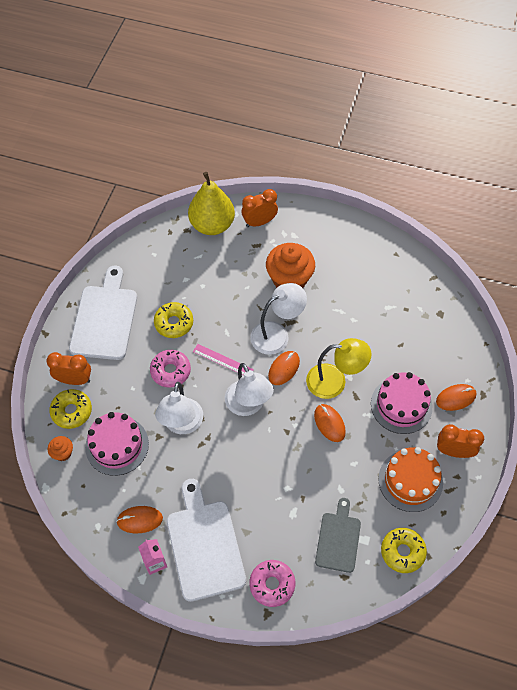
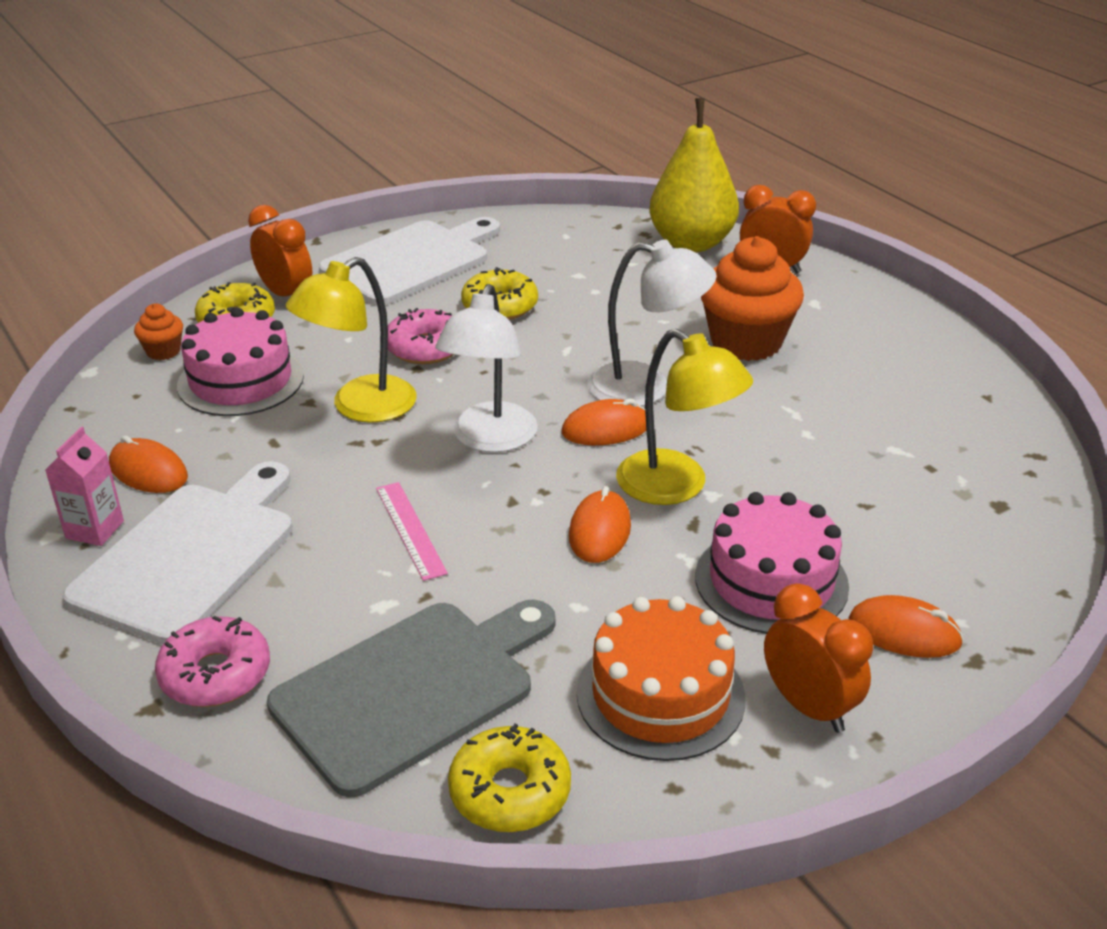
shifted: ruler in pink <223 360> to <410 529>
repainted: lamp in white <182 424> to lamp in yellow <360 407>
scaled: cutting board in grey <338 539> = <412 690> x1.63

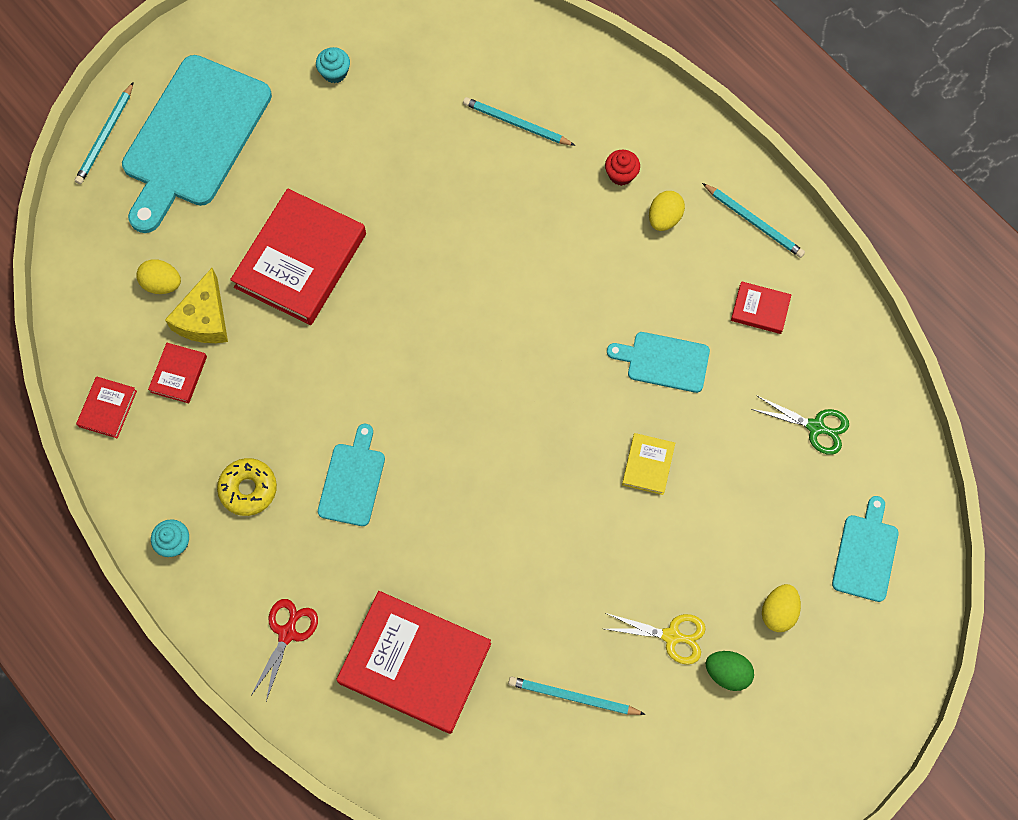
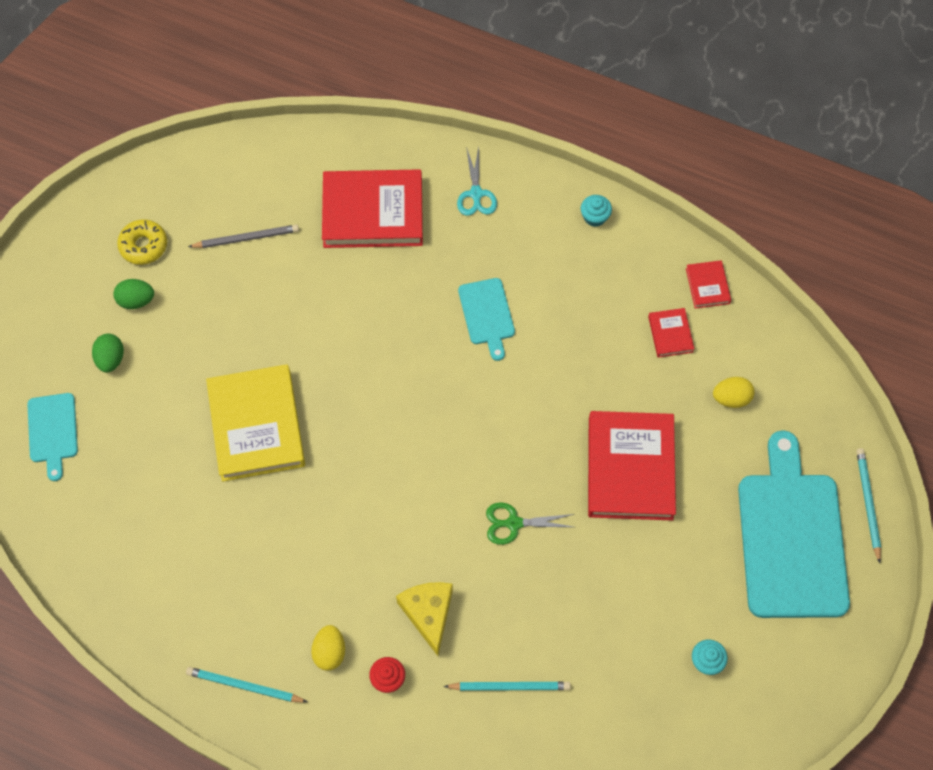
gone: scissors in yellow <671 636>; cutting board in turquoise <664 361>; book in red <760 309>
shifted: donut in yellow <248 489> to <143 246>; cheese in yellow <204 319> to <428 614>; scissors in green <815 427> to <514 523>
repainted: egg in yellow <778 611> to egg in green <111 359>; pencil in turquoise <573 697> to pencil in grey <246 238>; scissors in red <287 633> to scissors in turquoise <476 194>
scaled: book in yellow <648 465> = <257 425> x2.21

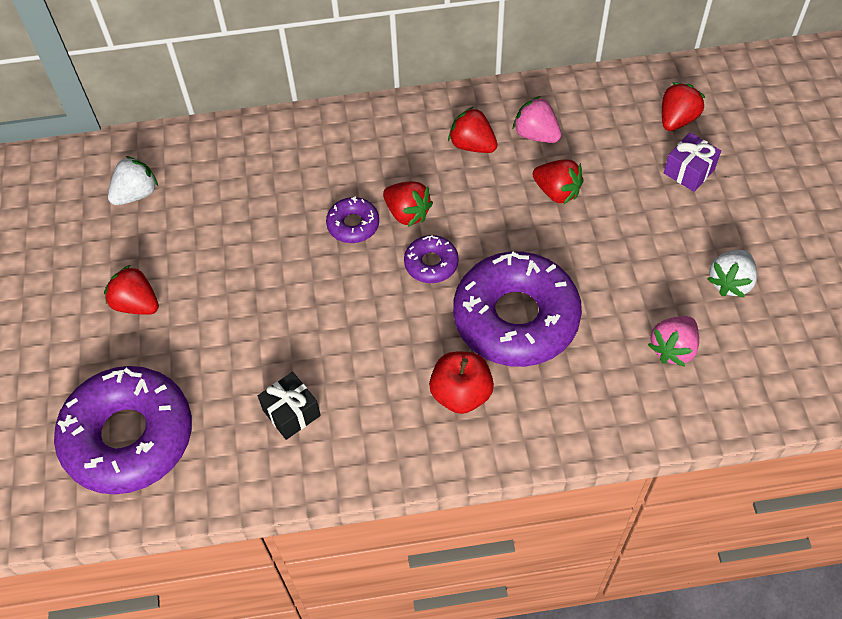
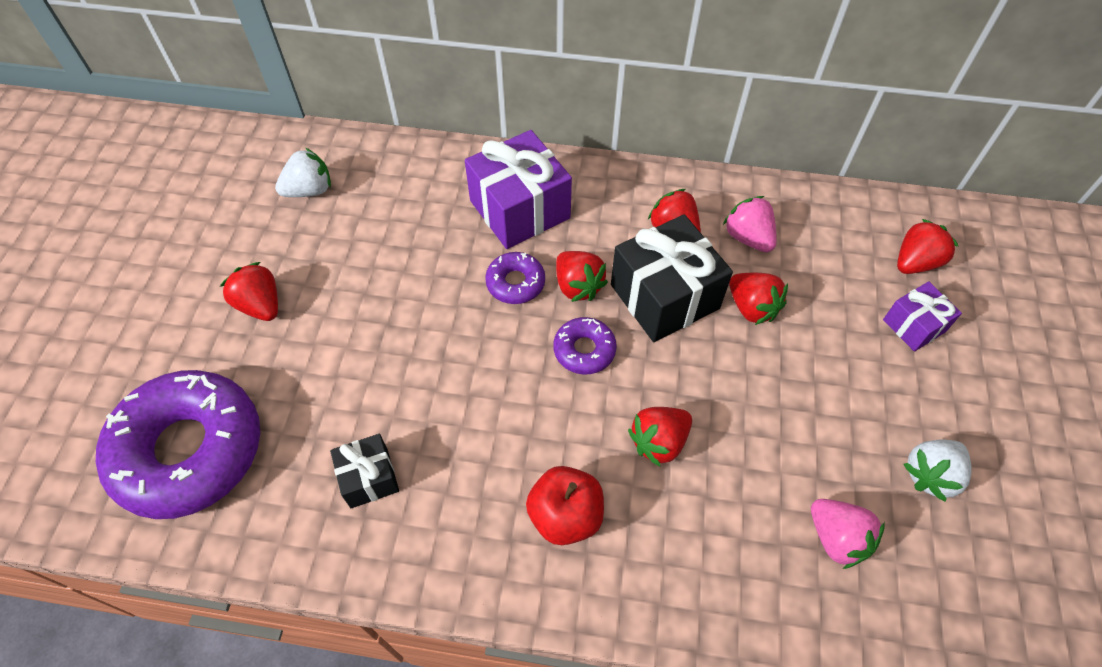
new: gift in purple <519 209>; gift in black <664 296>
swapped: donut in purple <516 318> to strawberry in red <659 442>
rotated: strawberry in pink <673 348> = <837 538> 90 degrees counterclockwise

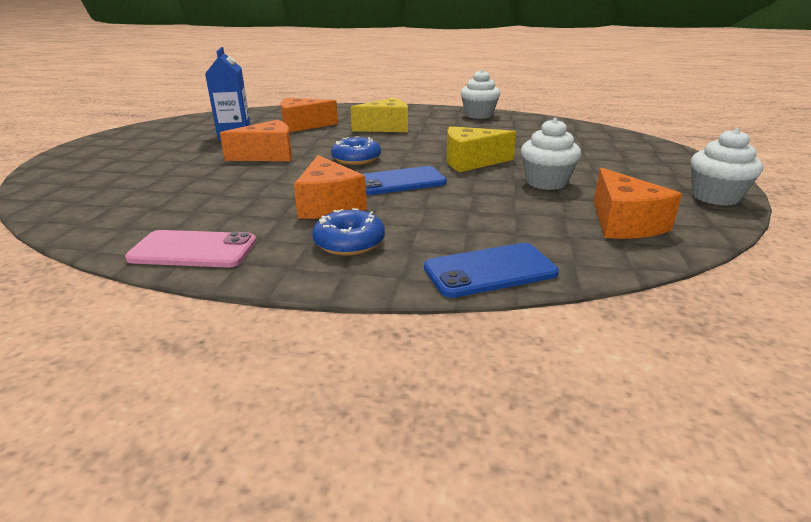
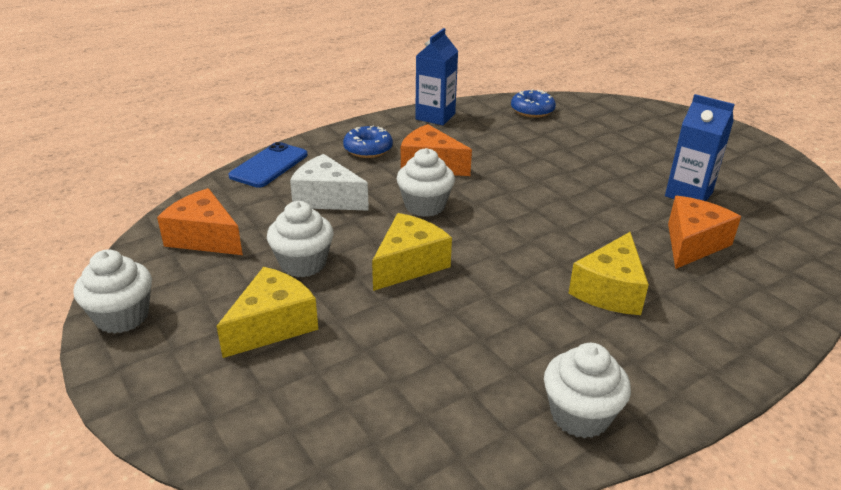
gone: cheese in orange <268 155>
new: cheese in yellow <272 325>; cheese in white <326 198>
shifted: donut in blue <356 159> to <532 110>
swapped: phone in blue <399 182> to cupcake in white <425 206>; phone in pink <193 250> to carton in blue <435 116>

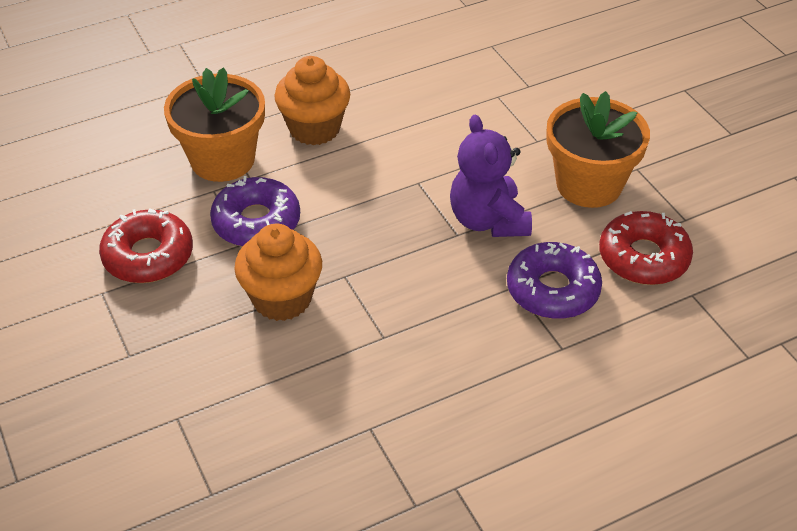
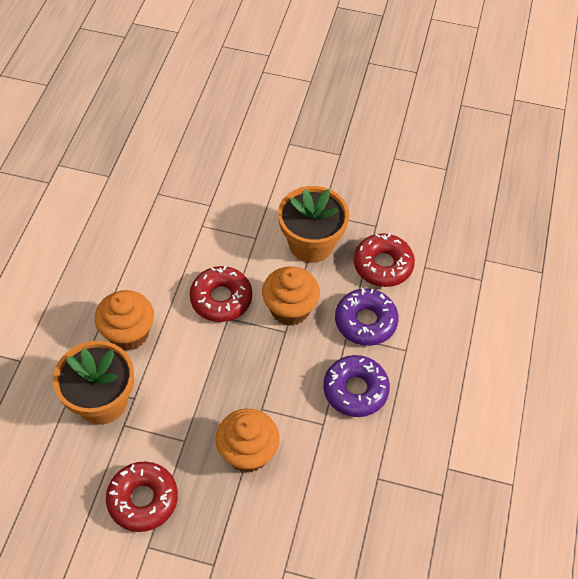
new: donut in red <221 299>
shifted: donut in purple <256 222> to <355 390>
swapped: teddy bear in purple <488 220> to cupcake in orange <290 309>

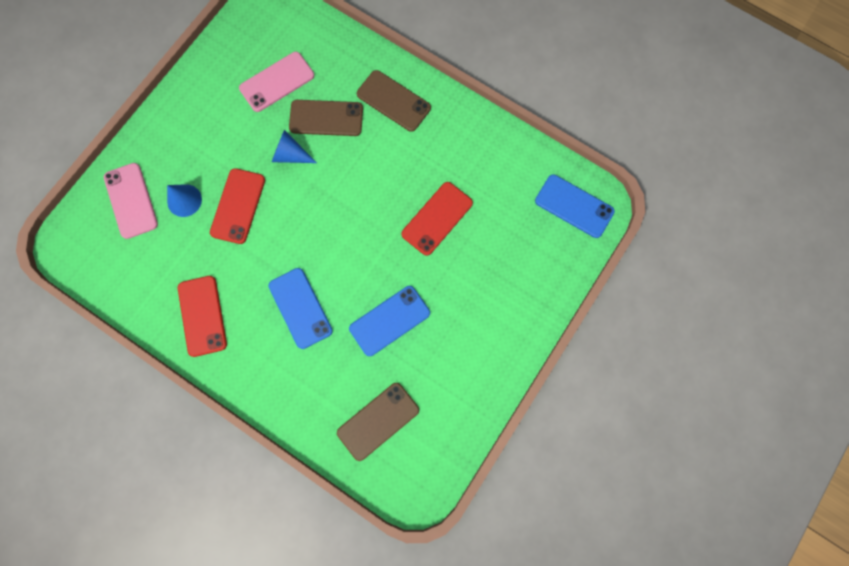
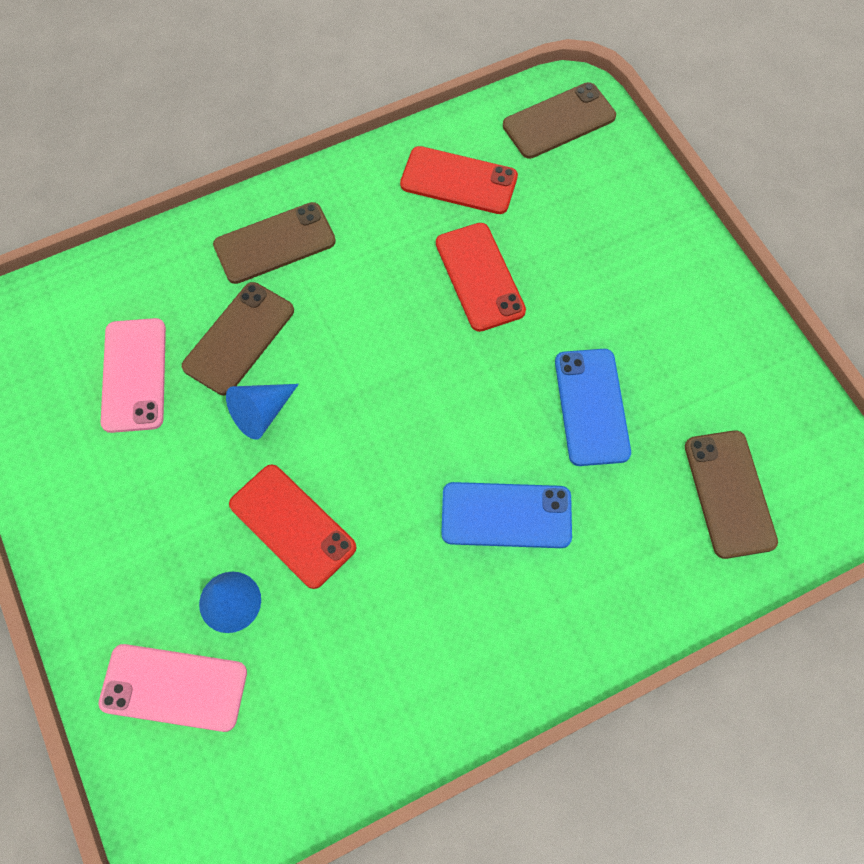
shifted: phone in red <202 316> to <458 181>
repainted: phone in blue <574 206> to phone in brown <559 121>

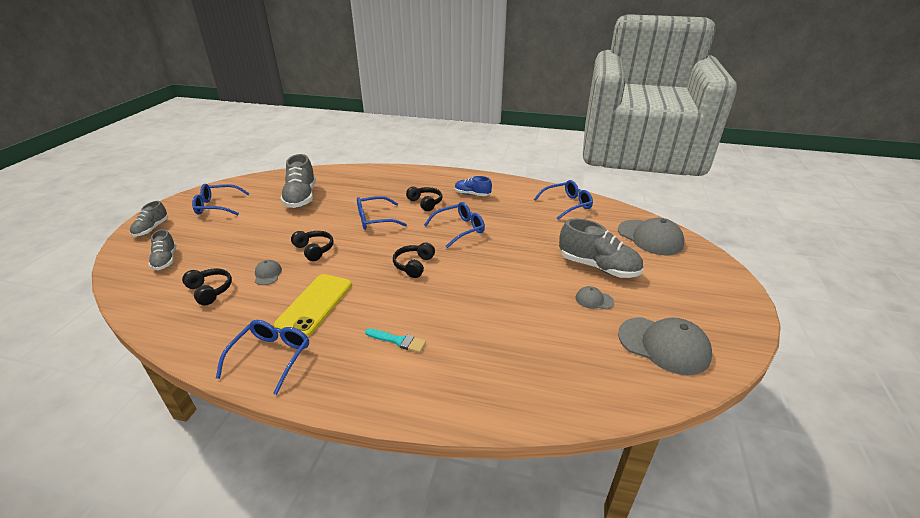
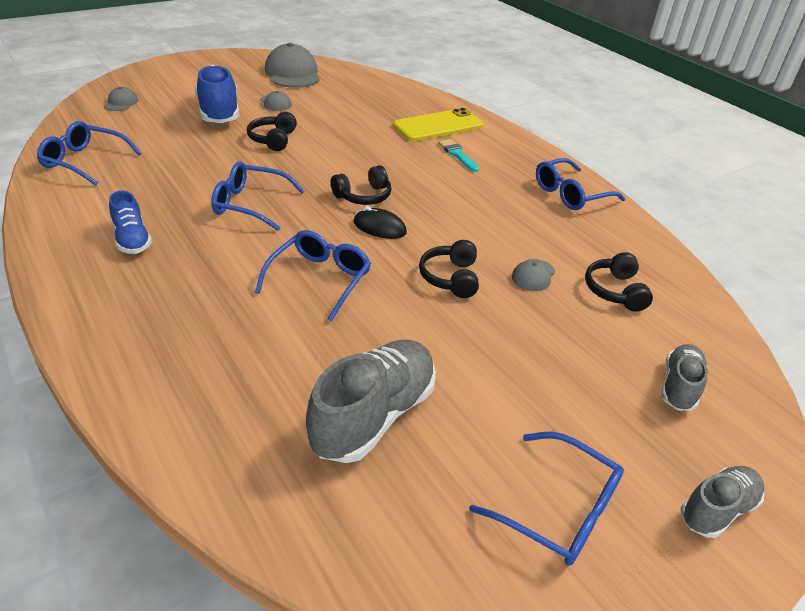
new: mouse in black <379 227>
shifted: headphones in black <425 203> to <273 140>; phone in yellow <315 304> to <438 126>
repainted: shoe in grey <598 267> to shoe in blue <219 112>
rotated: glasses in blue <375 219> = <320 279> 90 degrees counterclockwise
scaled: cap in grey <650 237> = <121 103> x0.47

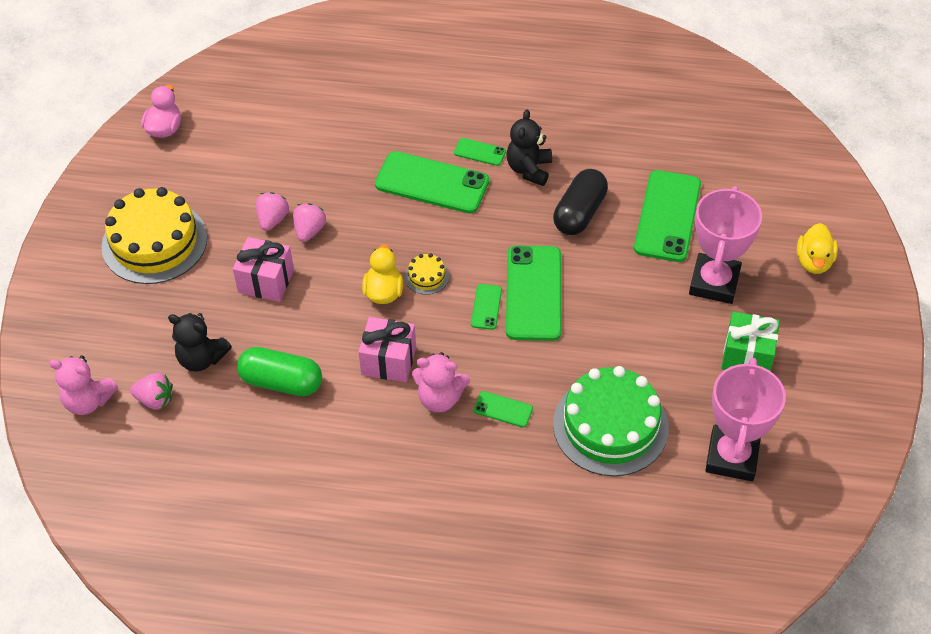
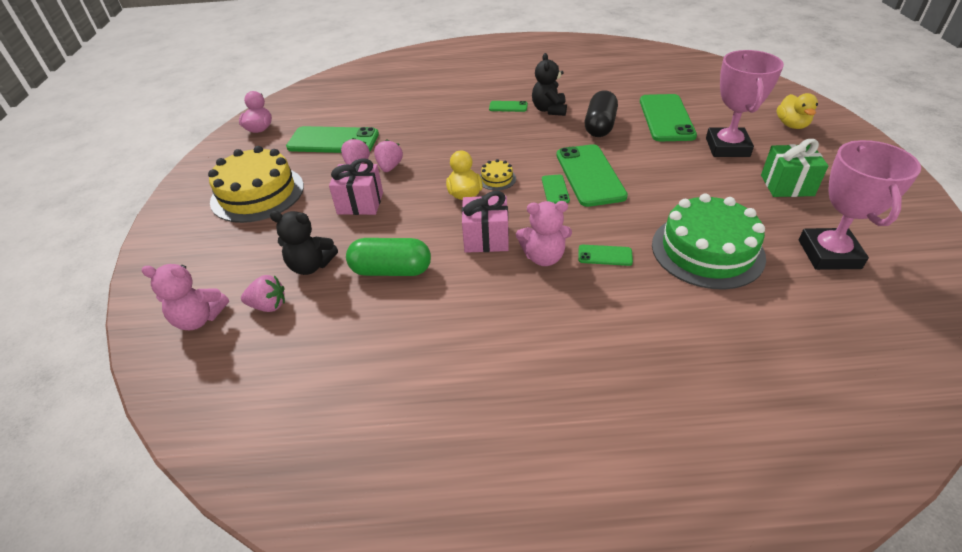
shifted: phone in green <432 183> to <333 141>

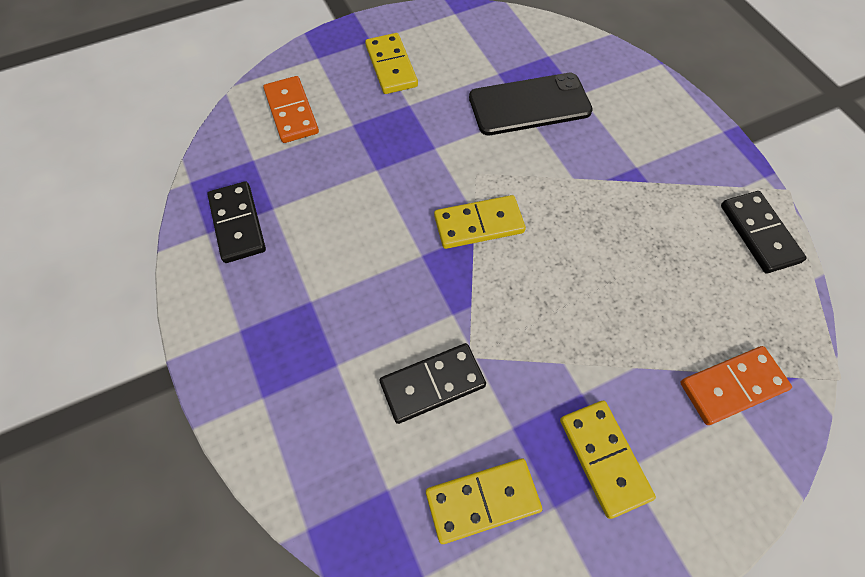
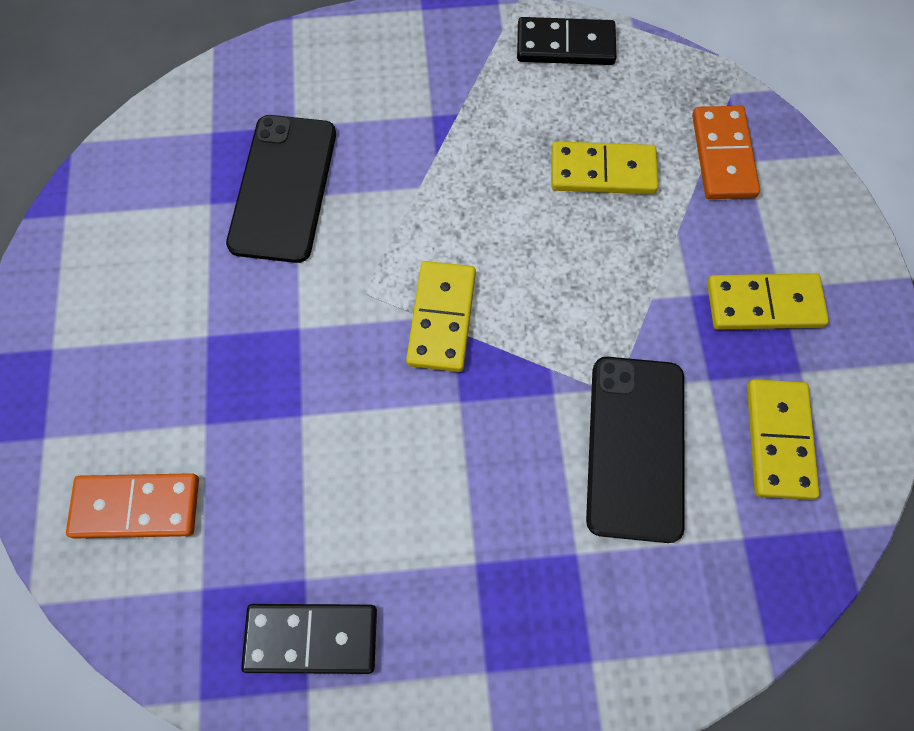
shifted: domino in yellow <391 66> to <603 171>
swapped: domino in black <432 384> to phone in black <635 447>

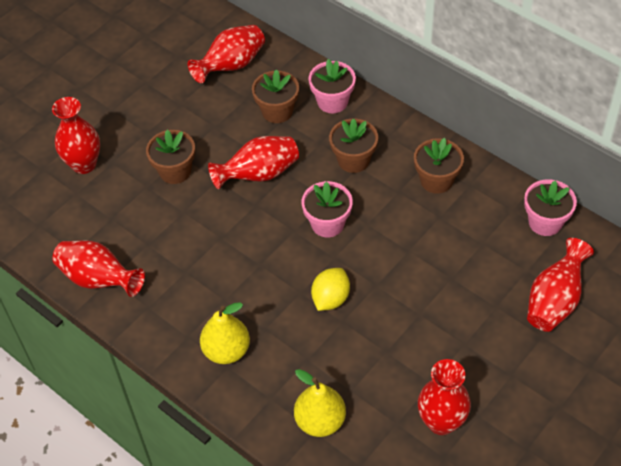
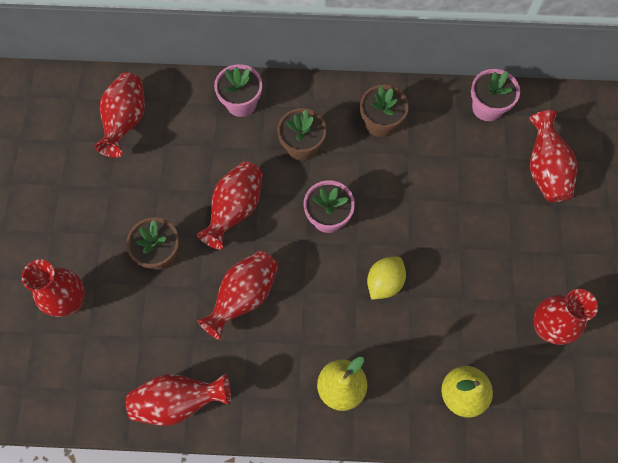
gone: flower pot in brown <277 111>
new: vase in red <244 297>
rotated: lemon in yellow <330 299> = <384 282> 45 degrees clockwise

